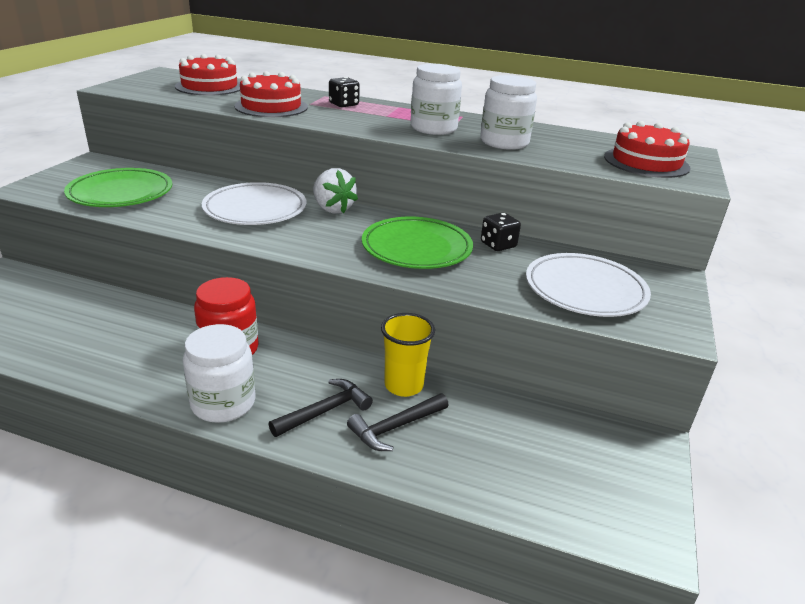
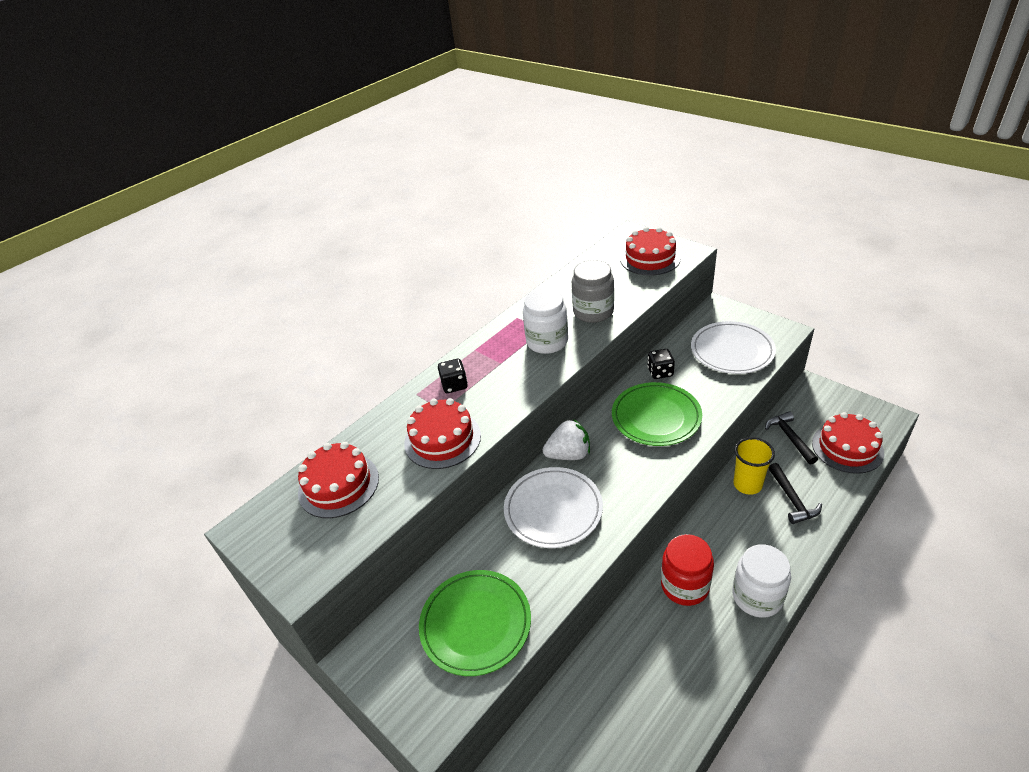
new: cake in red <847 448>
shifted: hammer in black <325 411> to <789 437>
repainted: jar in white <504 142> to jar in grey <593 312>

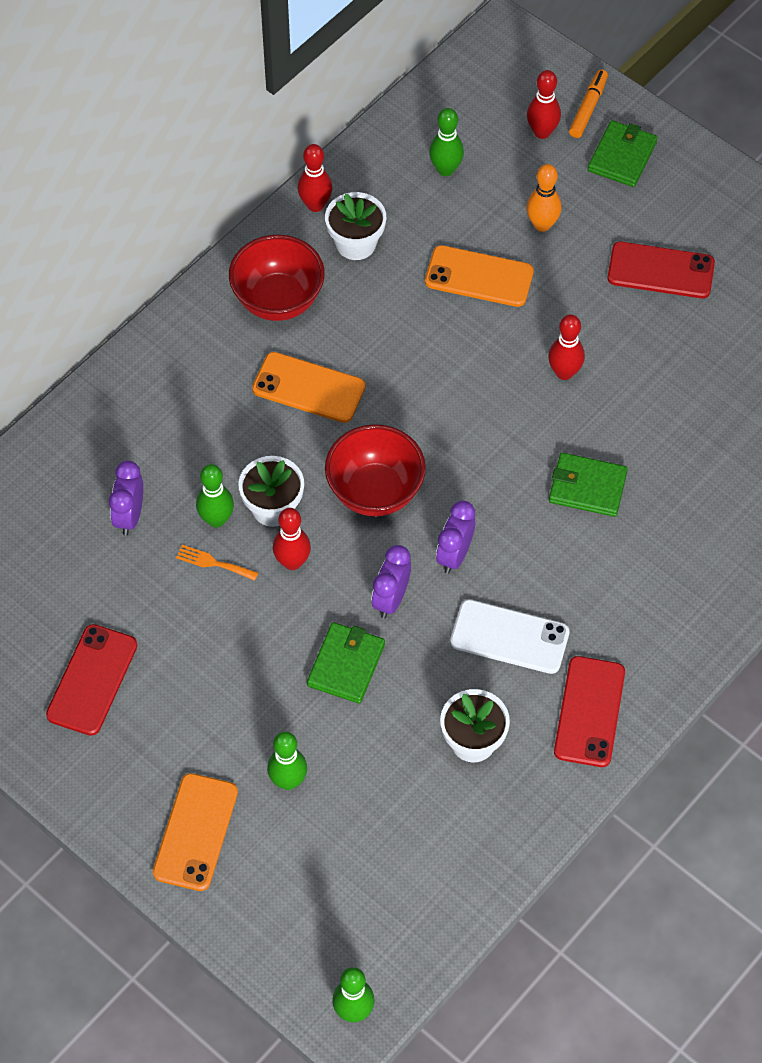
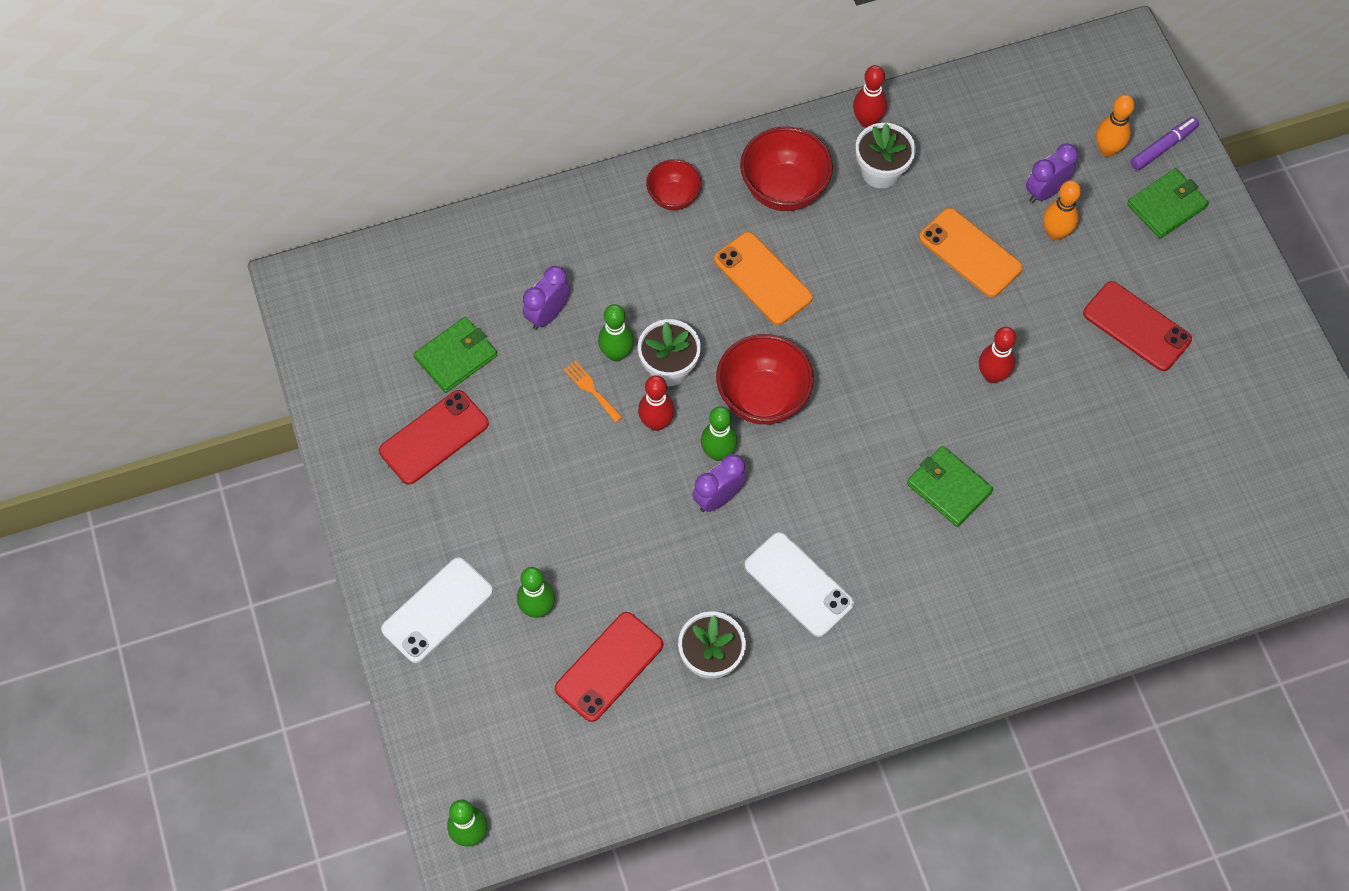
new: bowl in red <673 197>
shifted: wallet in green <346 665> to <456 357>; phone in red <589 712> to <609 667>; bowling pin in green <445 169> to <718 453>; clock in purple <454 555> to <1045 191>
repainted: phone in orange <196 832> to phone in white <437 610>; bowling pin in red <542 132> to bowling pin in orange <1107 149>; marker in orange <588 108> to marker in purple <1163 147>

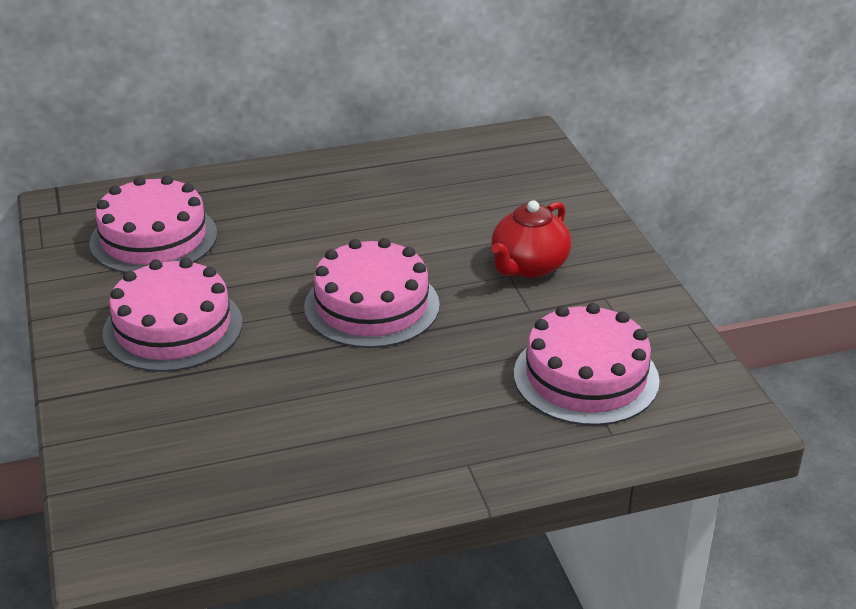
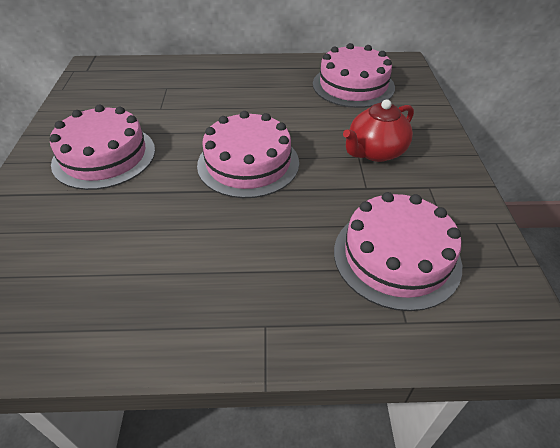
shifted: cake in pink <153 238> to <353 85>

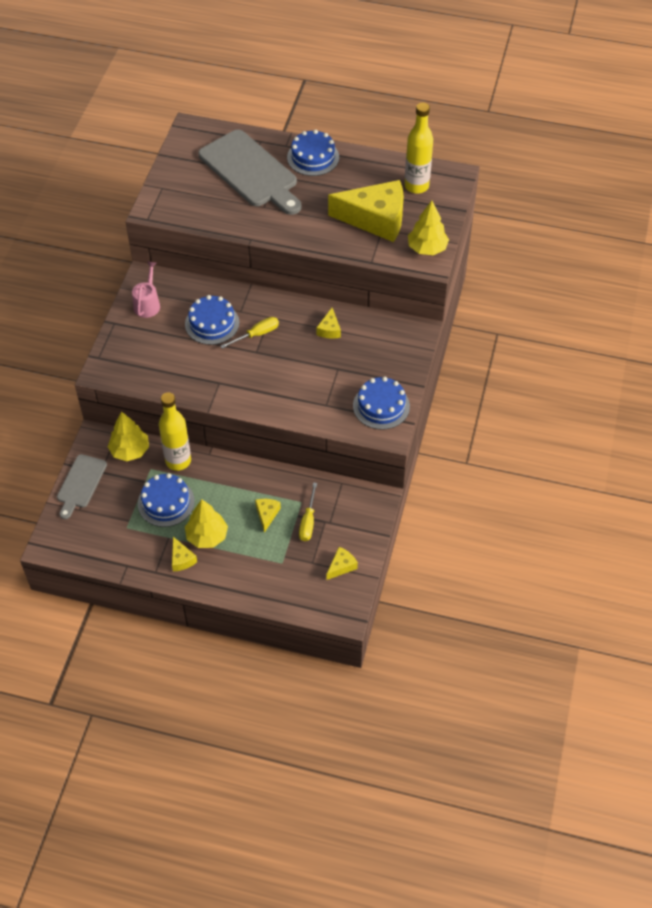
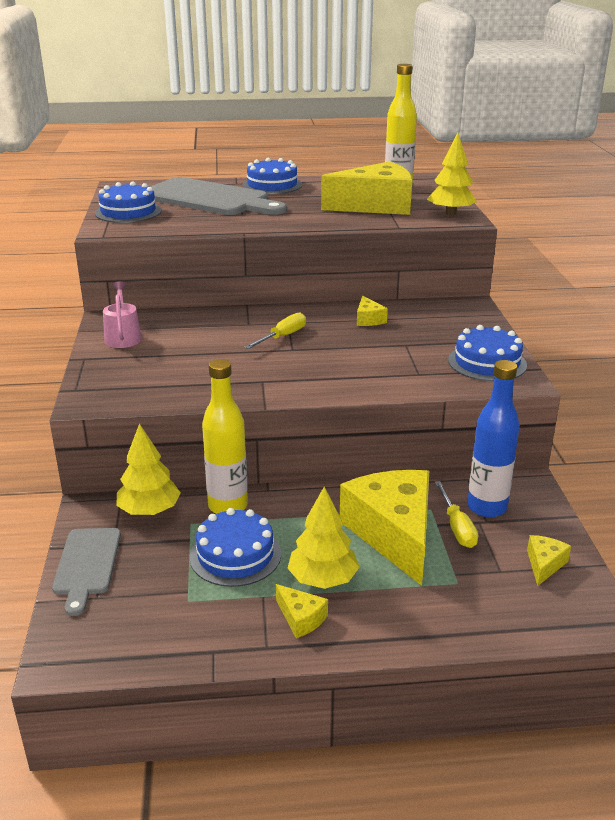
new: bottle in blue <487 507>
shifted: cake in blue <212 323> to <128 212>
scaled: cheese in yellow <267 514> = <394 533> x2.40

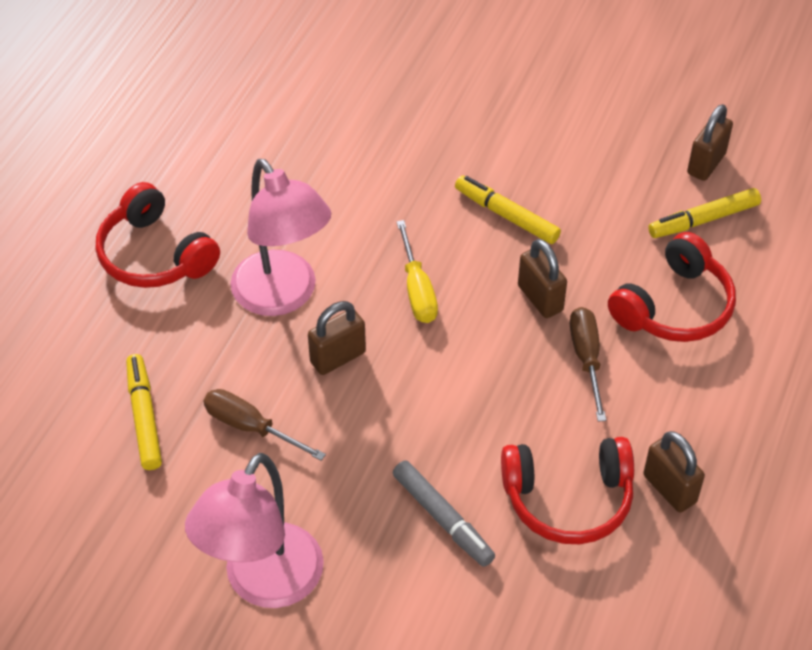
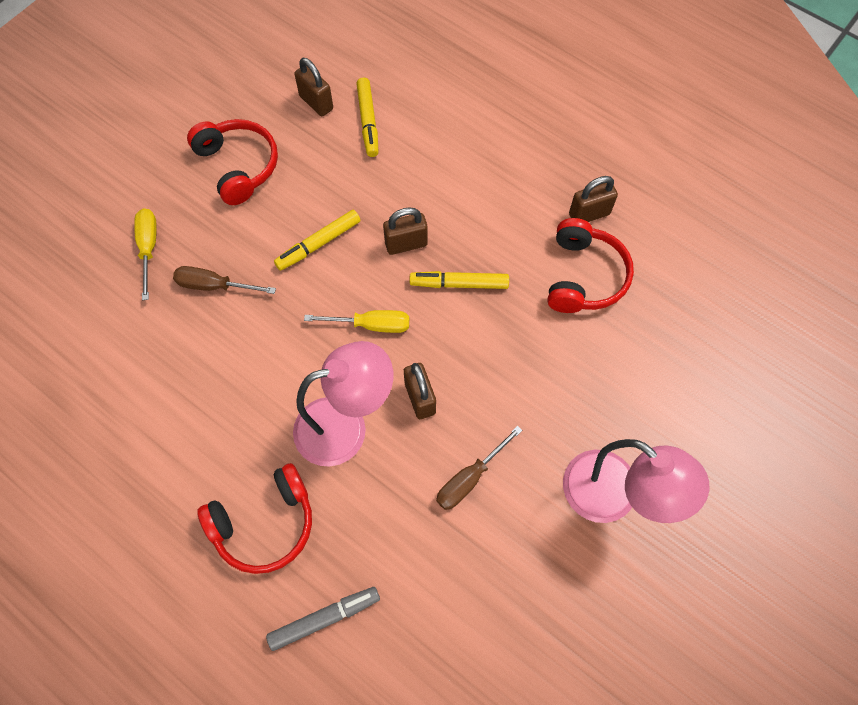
new: screwdriver in yellow <148 248>
shifted: screwdriver in brown <586 359> to <214 286>; headphones in red <674 307> to <238 166>; marker in grey <442 518> to <324 618>; marker in yellow <144 417> to <459 283>

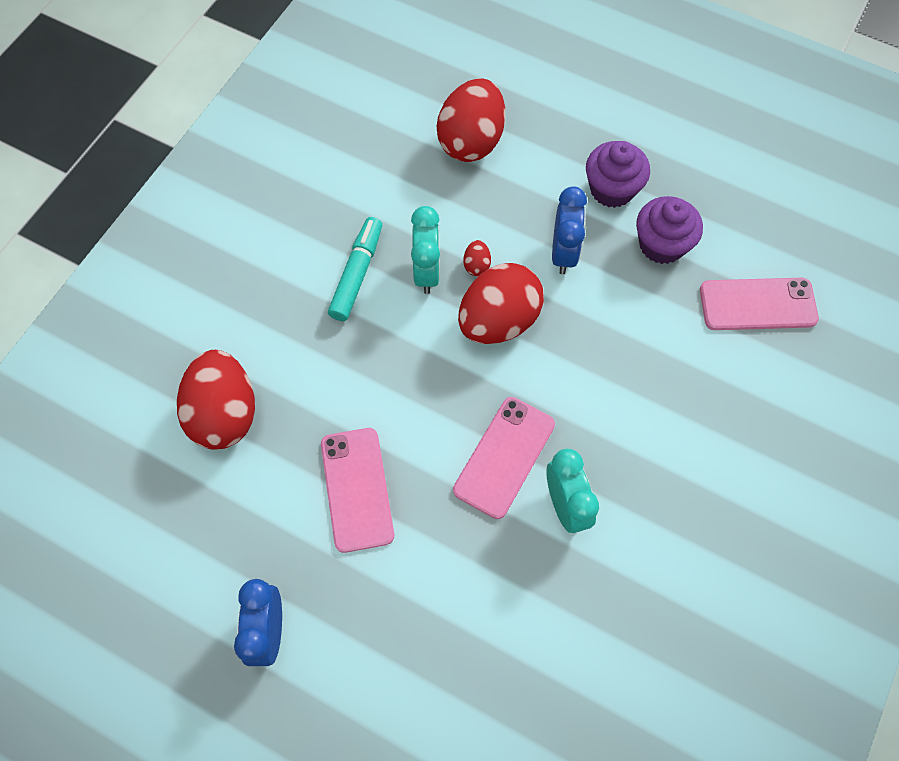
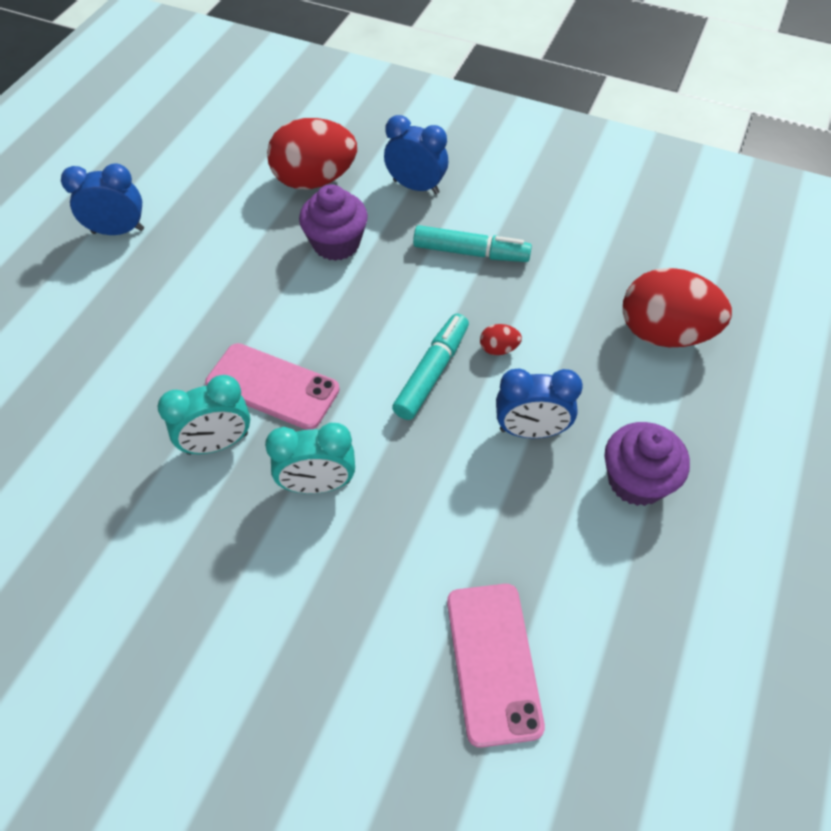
gone: phone in pink <357 489>
new: clock in blue <416 187>
shifted: clock in turquoise <427 272> to <317 484>; cupcake in purple <661 244> to <336 243>
swapped: egg in red <498 321> to marker in turquoise <431 372>

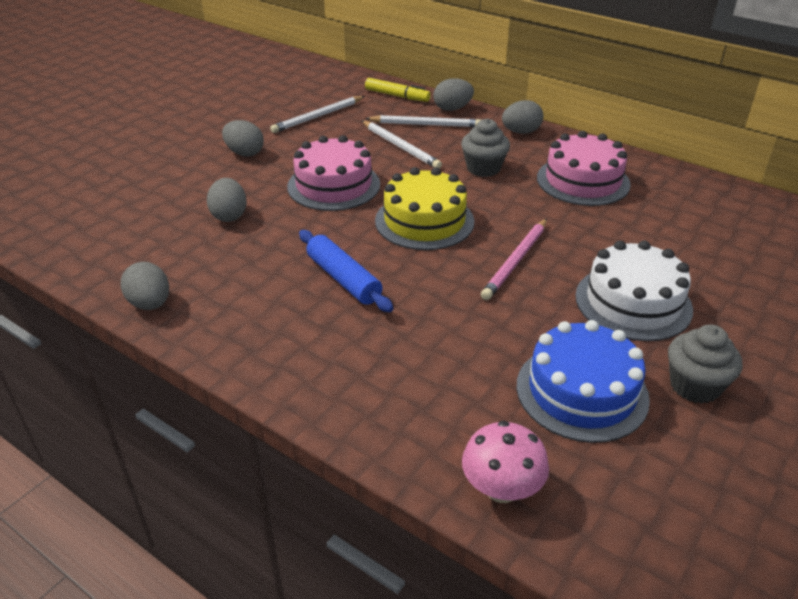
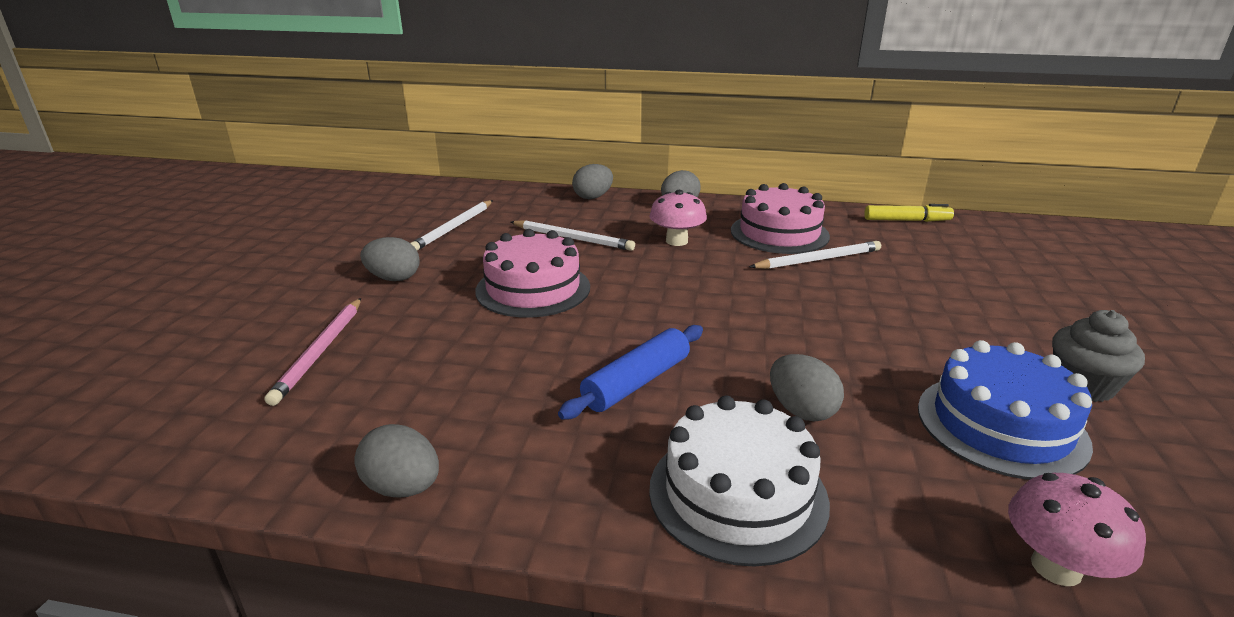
gone: cake in yellow <424 221>
shifted: pencil in pink <516 261> to <320 351>; cake in white <633 302> to <737 494>; pencil in white <426 124> to <818 259>; egg in grey <229 215> to <801 410>; marker in yellow <397 96> to <907 220>
swapped: cupcake in grey <483 168> to mushroom in pink <676 241>
rotated: rolling pin in blue <343 279> = <637 382> 75 degrees counterclockwise

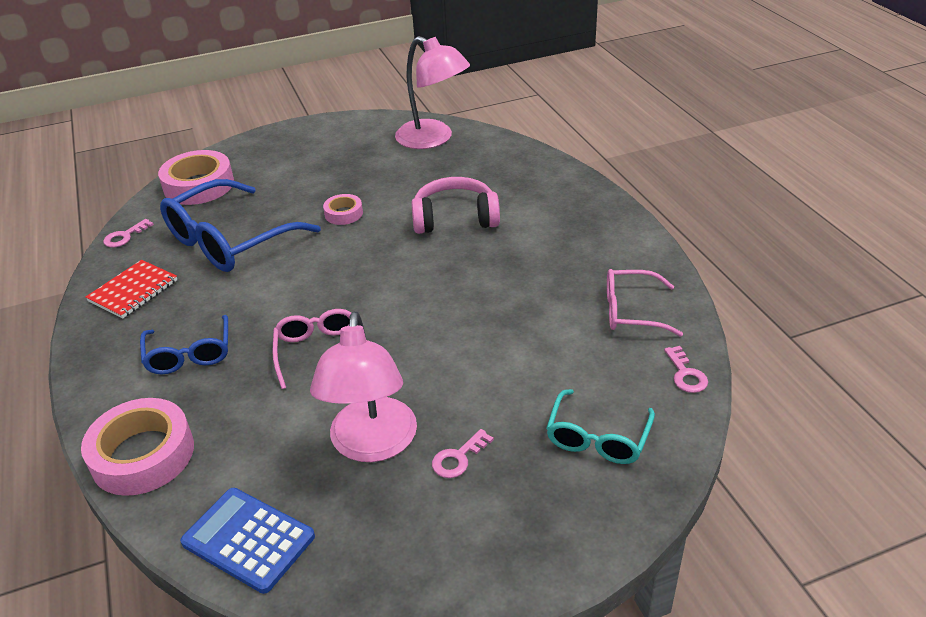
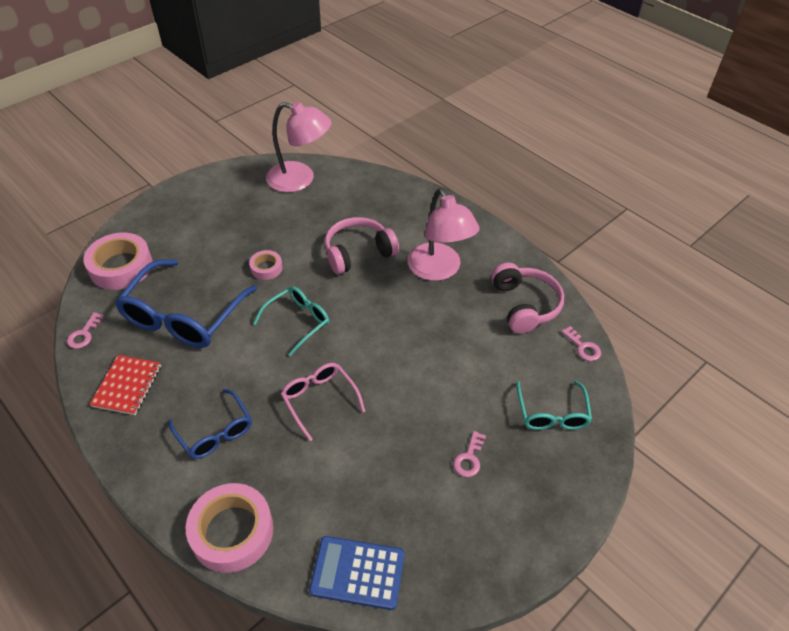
new: glasses in turquoise <298 321>
shifted: lamp in pink <372 445> to <439 270>
swapped: glasses in pink <631 311> to headphones in pink <524 305>

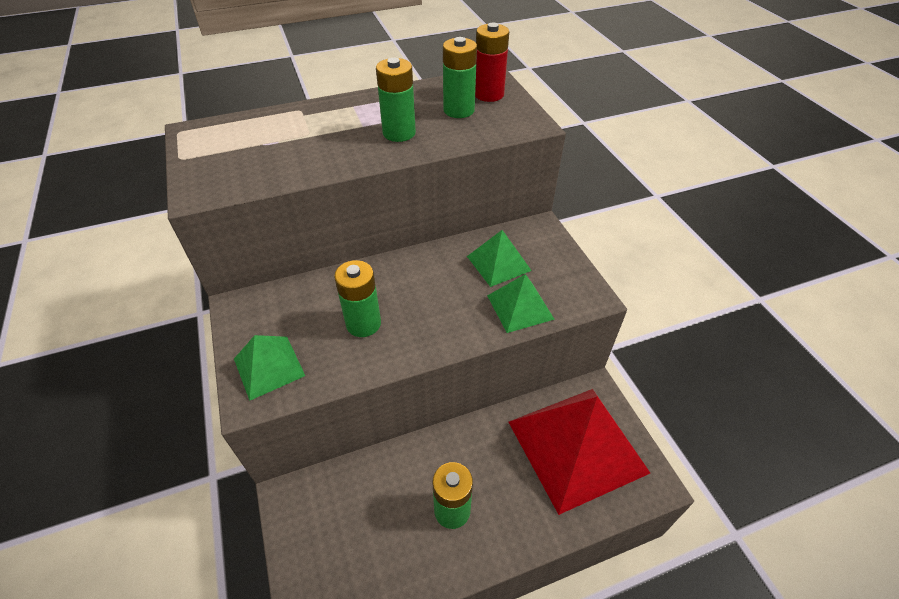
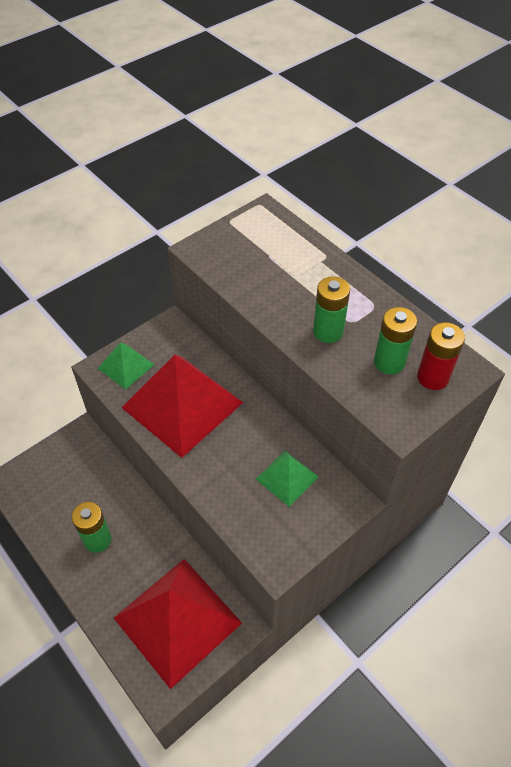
gone: pyramid in green <520 307>
swapped: battery in green <363 323> to pyramid in red <182 404>

